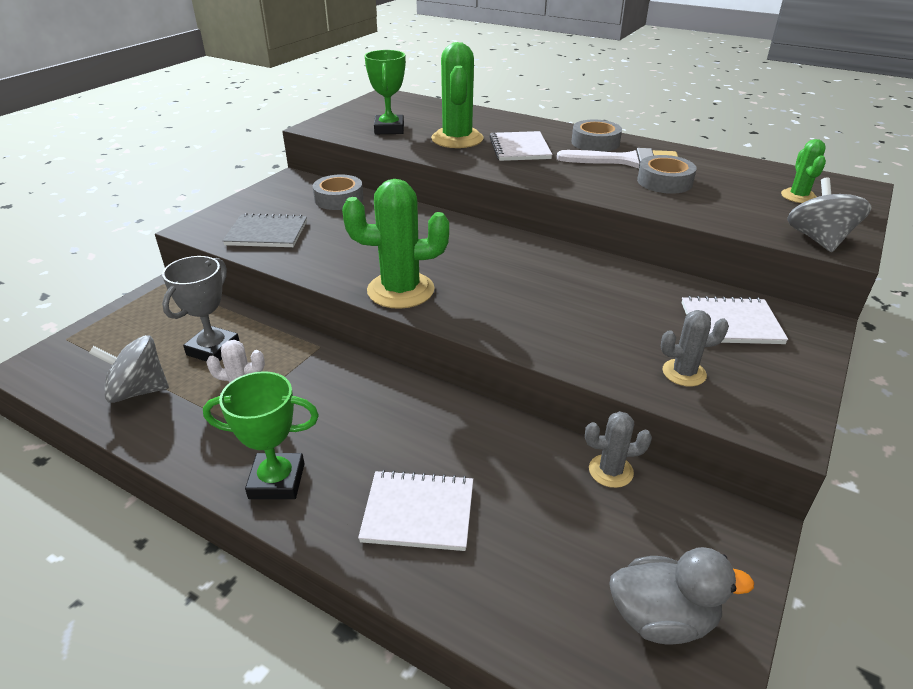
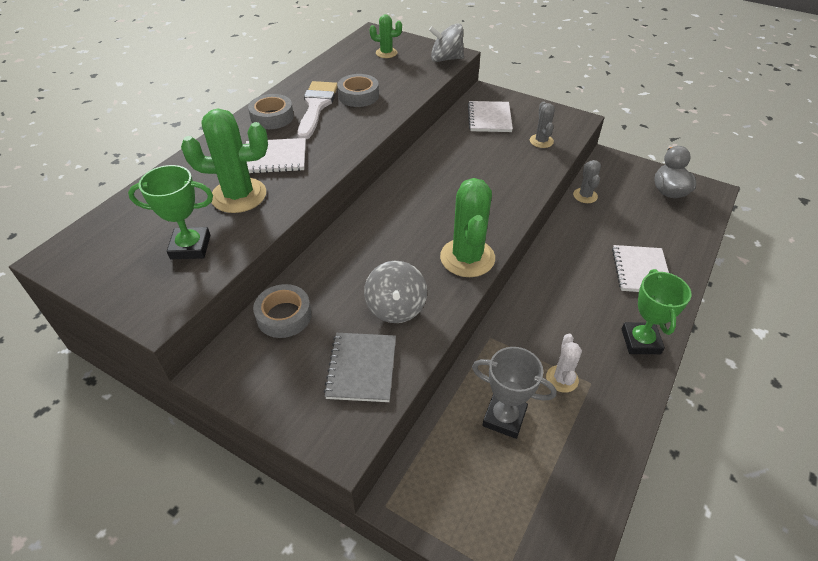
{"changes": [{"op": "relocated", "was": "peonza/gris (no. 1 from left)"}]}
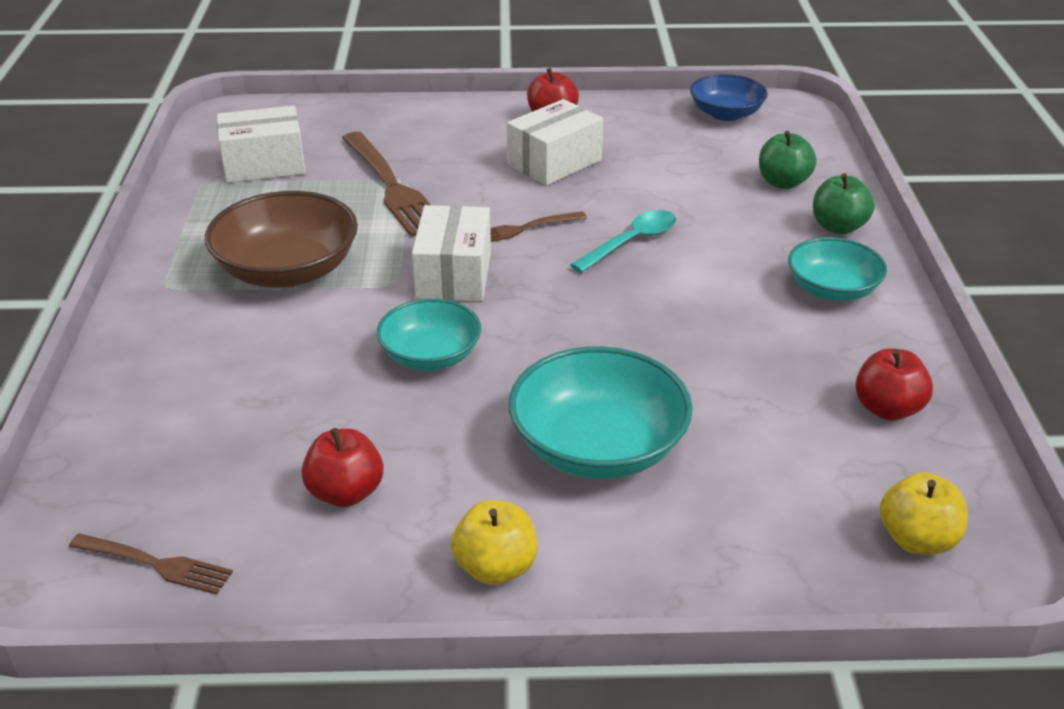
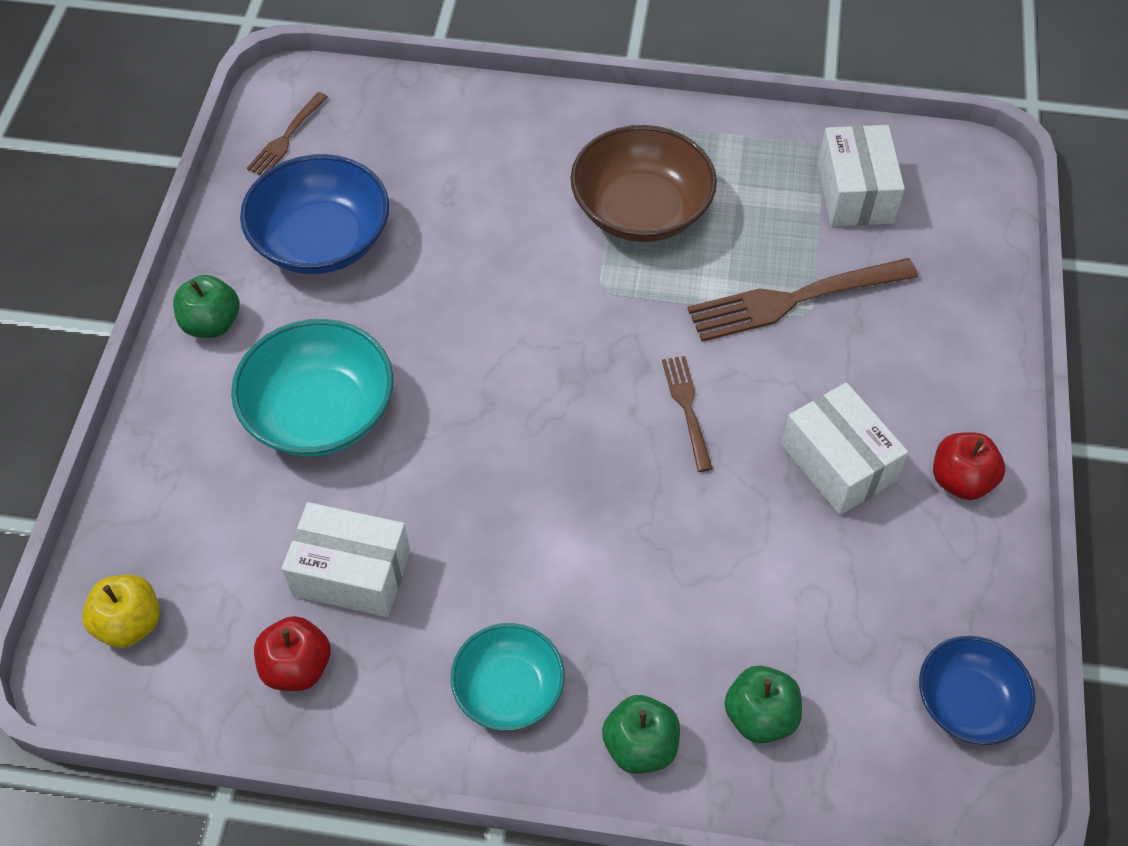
{"changes": [{"op": "colour", "was": "manzana/amarillo (no. 1 from left)", "now": "manzana/verde (no. 1 from left)"}, {"op": "exchanged", "was": "manzana/rojo (no. 1 from left)", "now": "cuenco/azul (no. 1 from left)"}, {"op": "relocated", "was": "caja/blanco (no. 2 from left in the first image)", "now": "caja/blanco (no. 1 from left)"}, {"op": "missing", "was": "cuenco/turquesa (no. 1 from left)"}, {"op": "missing", "was": "cuchara/turquesa"}]}
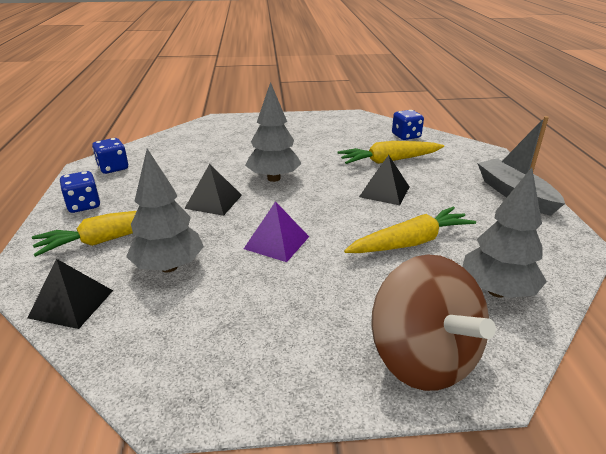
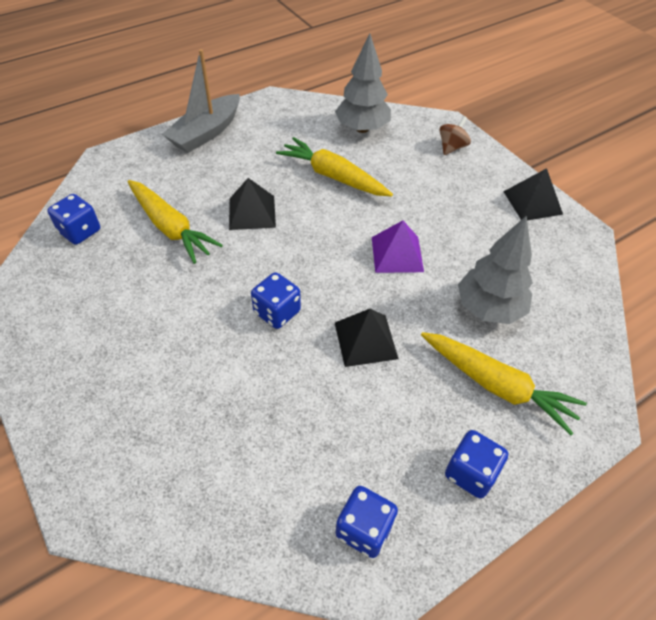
{"changes": [{"op": "exchanged", "was": "árbol/gris (no. 2 from left)", "now": "dado/azul (no. 2 from left)"}, {"op": "size", "was": "peonza/marrón", "ratio": 0.43}, {"op": "relocated", "was": "pirámide/negro (no. 1 from left in the first image)", "now": "pirámide/negro (no. 3 from left)"}]}
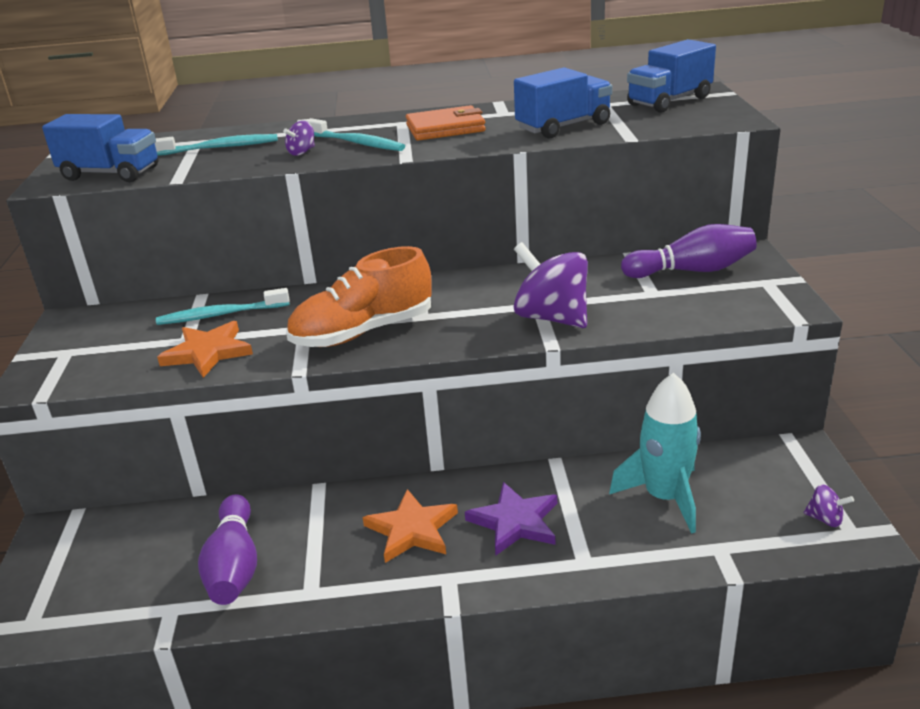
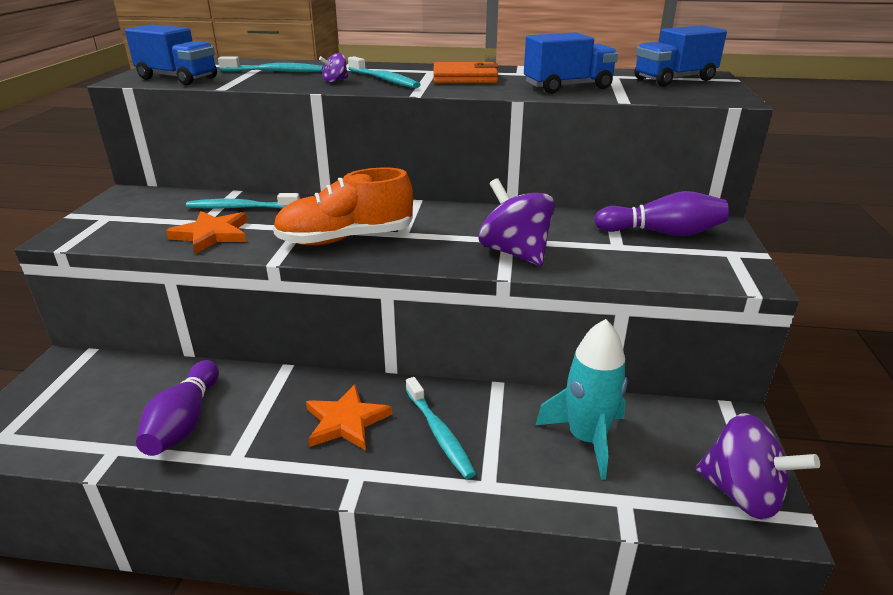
{"changes": [{"op": "exchanged", "was": "estrella/morado", "now": "cepillo de dientes/turquesa (no. 4 from left)"}, {"op": "size", "was": "peonza/morado (no. 3 from left)", "ratio": 2.24}]}
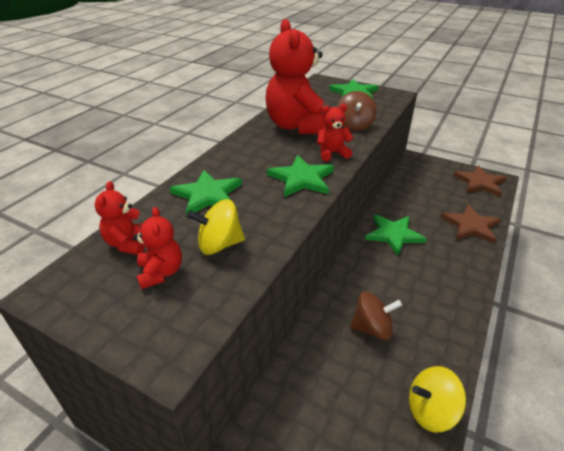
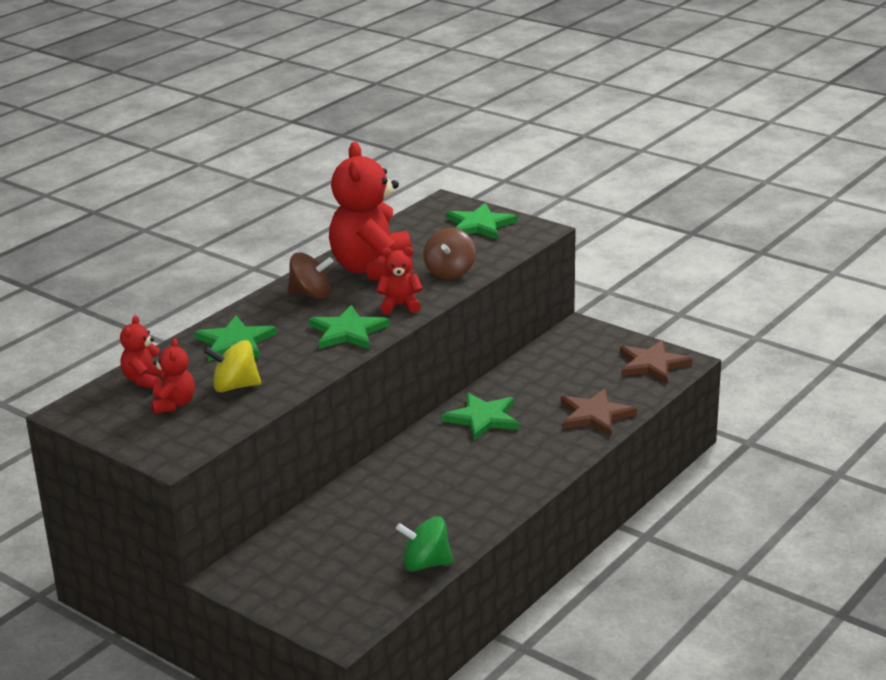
{"changes": [{"op": "relocated", "was": "peonza/marrón (no. 2 from left in the first image)", "now": "peonza/marrón (no. 1 from left)"}, {"op": "colour", "was": "peonza/amarillo (no. 2 from left)", "now": "peonza/verde"}]}
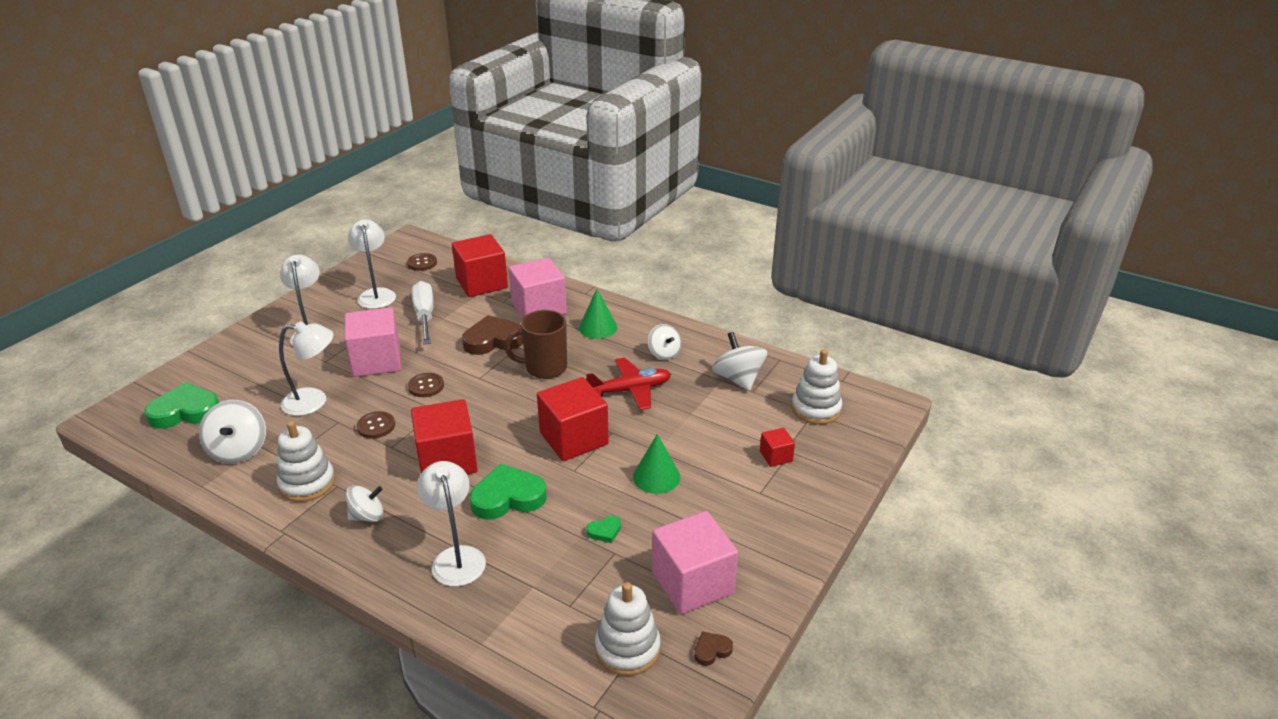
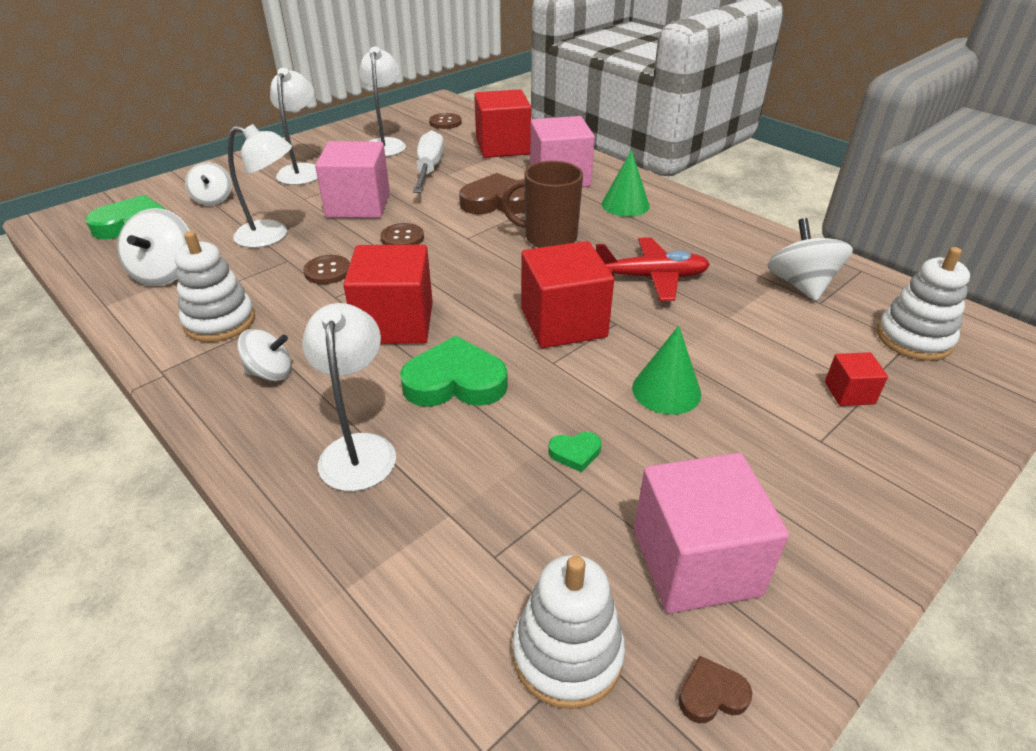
{"changes": [{"op": "relocated", "was": "peonza/blanco (no. 3 from left in the first image)", "now": "peonza/blanco (no. 2 from left)"}]}
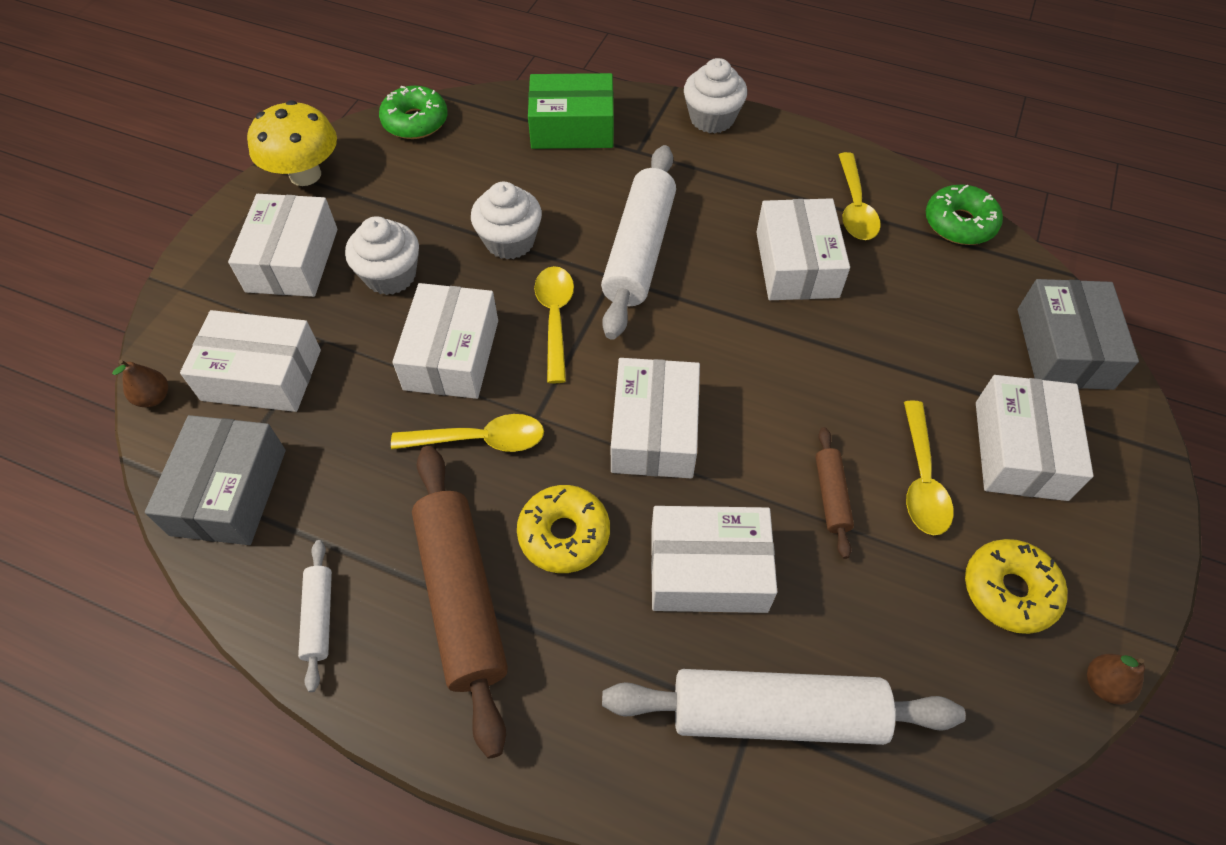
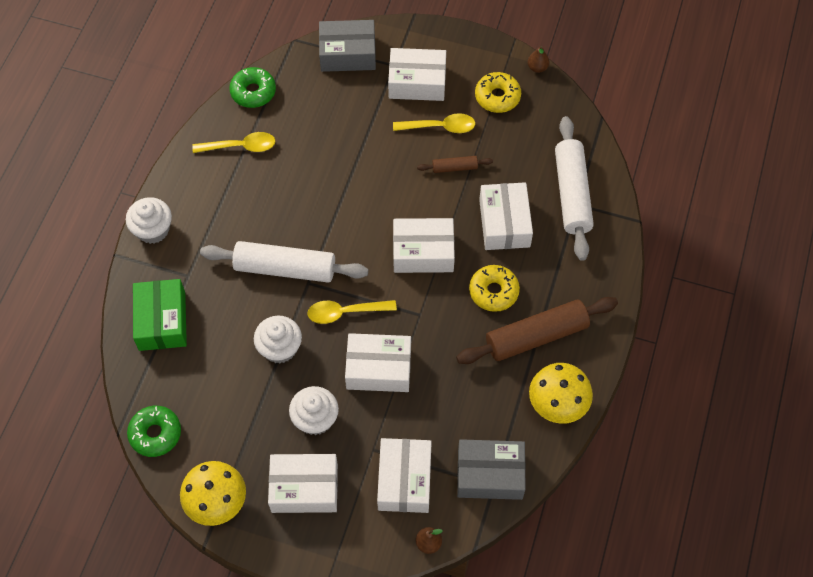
{"changes": [{"op": "exchanged", "was": "rodillo/blanco (no. 1 from left)", "now": "seta/amarillo (no. 2 from left)"}, {"op": "missing", "was": "cuchara/amarillo (no. 1 from left)"}, {"op": "missing", "was": "caja/blanco (no. 6 from left)"}]}
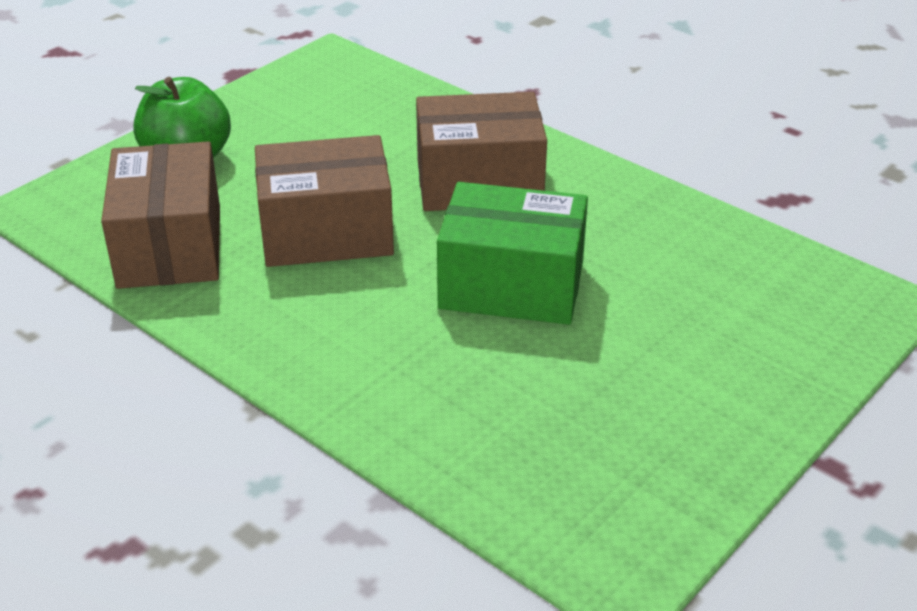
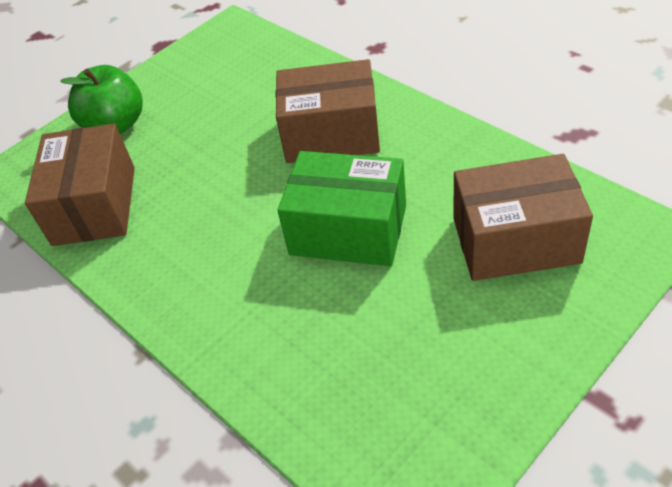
{"changes": [{"op": "relocated", "was": "caja/marrón (no. 2 from left in the first image)", "now": "caja/marrón (no. 3 from left)"}]}
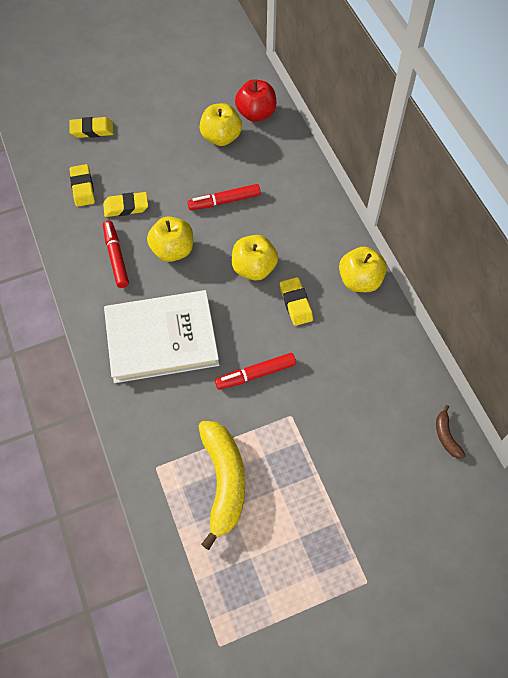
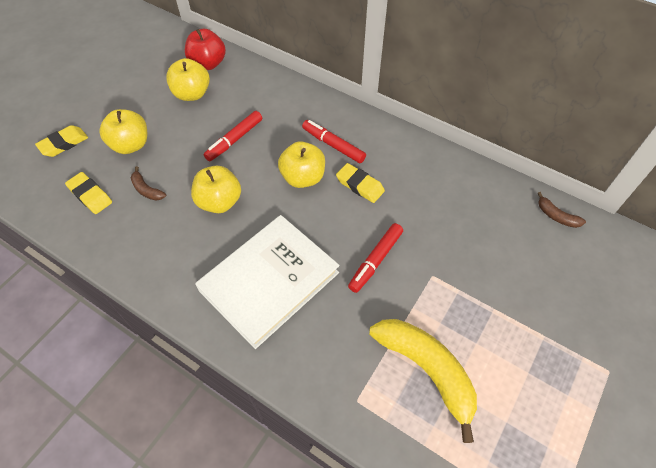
{"changes": [{"op": "relocated", "was": "manzana/amarillo (no. 4 from left in the first image)", "now": "manzana/amarillo (no. 1 from left)"}, {"op": "exchanged", "was": "goma de borrar/amarillo (no. 3 from left)", "now": "plátano/marrón (no. 1 from left)"}, {"op": "relocated", "was": "rotulador/rojo (no. 1 from left in the first image)", "now": "rotulador/rojo (no. 2 from left)"}]}
